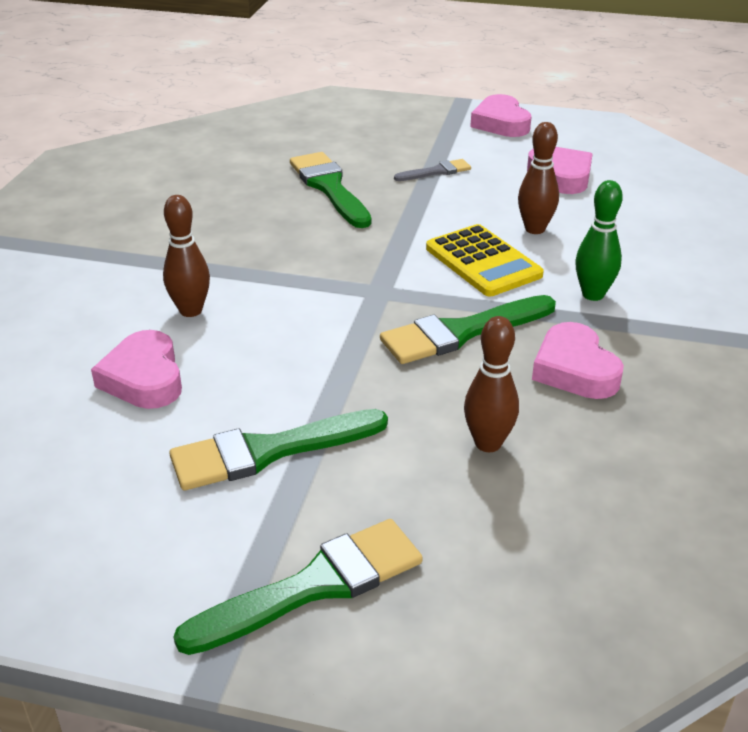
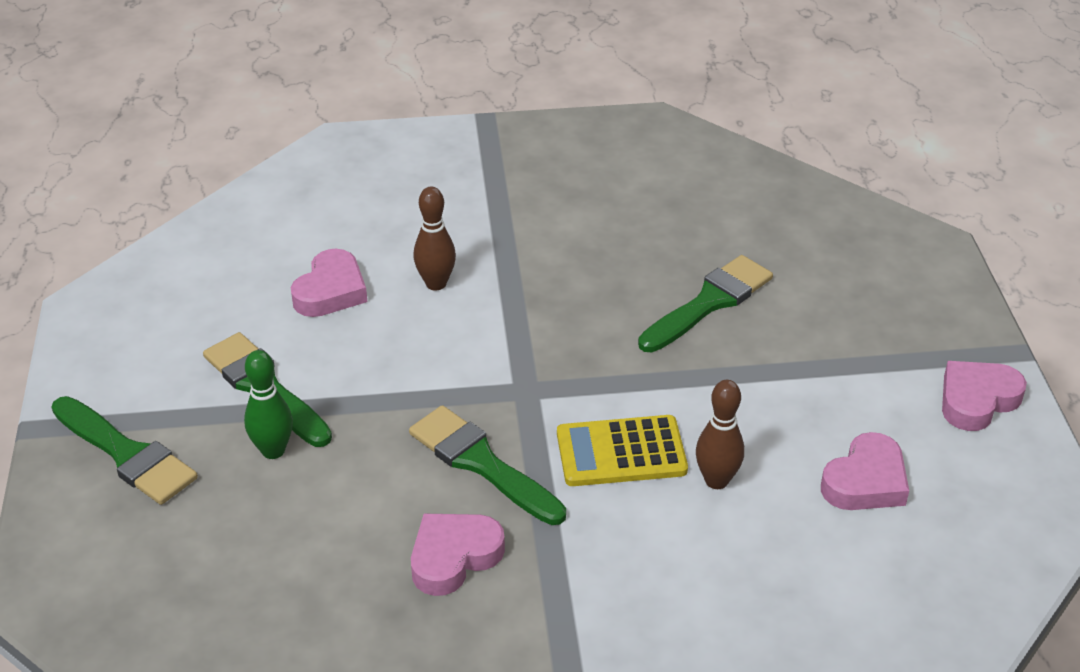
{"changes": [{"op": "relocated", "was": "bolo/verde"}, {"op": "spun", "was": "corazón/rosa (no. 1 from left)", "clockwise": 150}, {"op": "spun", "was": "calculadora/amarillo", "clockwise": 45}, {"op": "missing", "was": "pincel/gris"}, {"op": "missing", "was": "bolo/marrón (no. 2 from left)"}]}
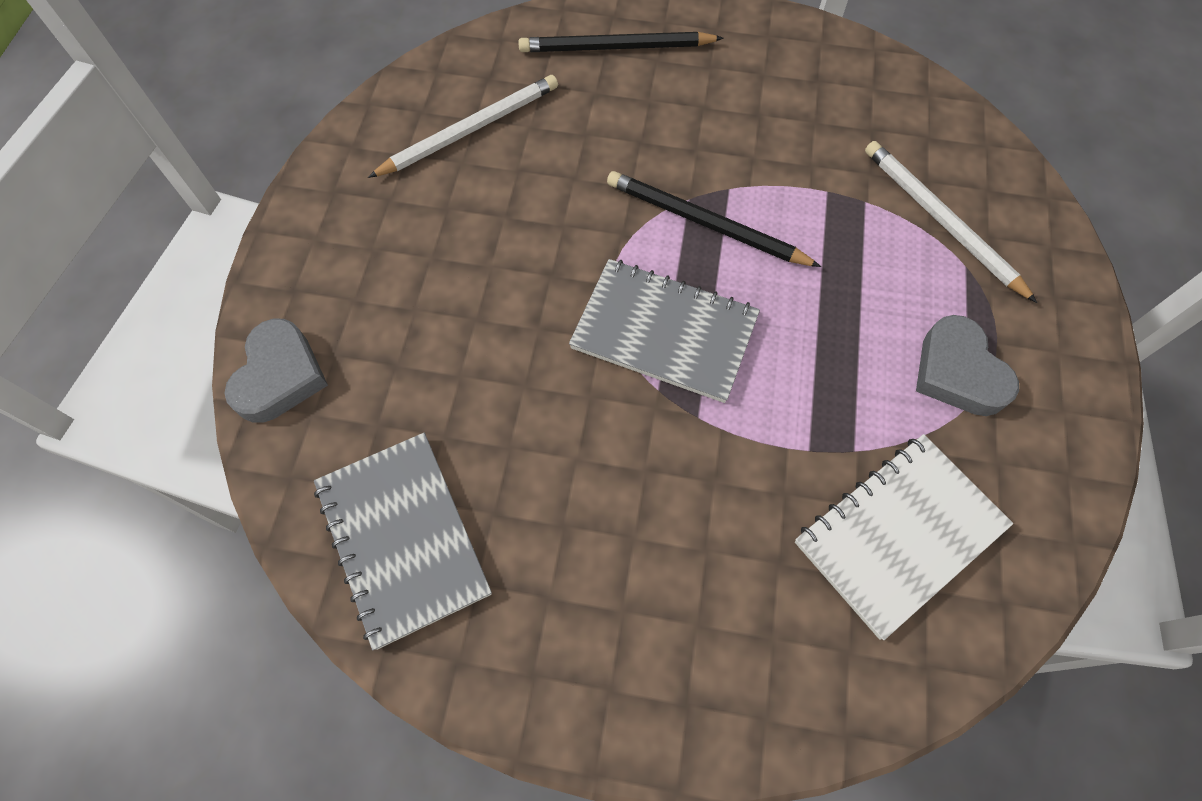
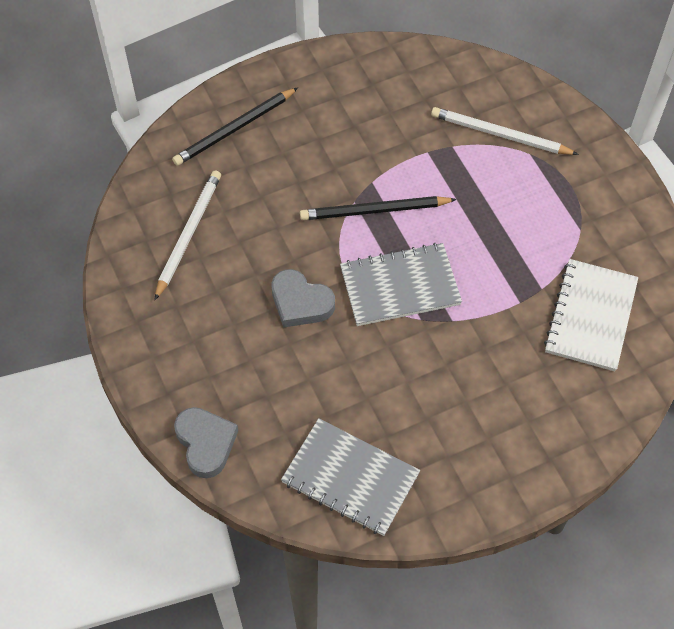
{"changes": [{"op": "relocated", "was": "corazón/gris (no. 2 from left)"}]}
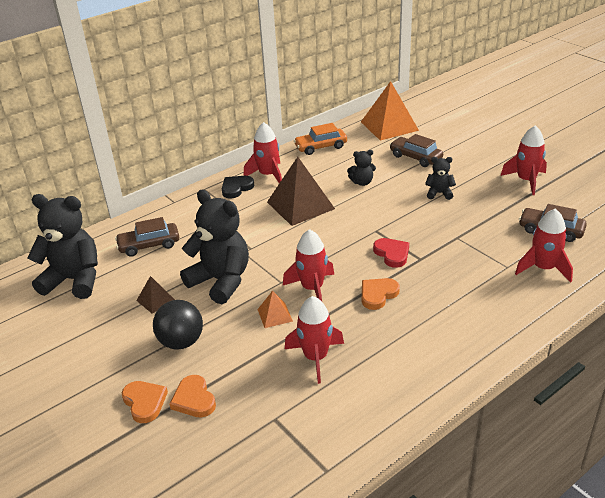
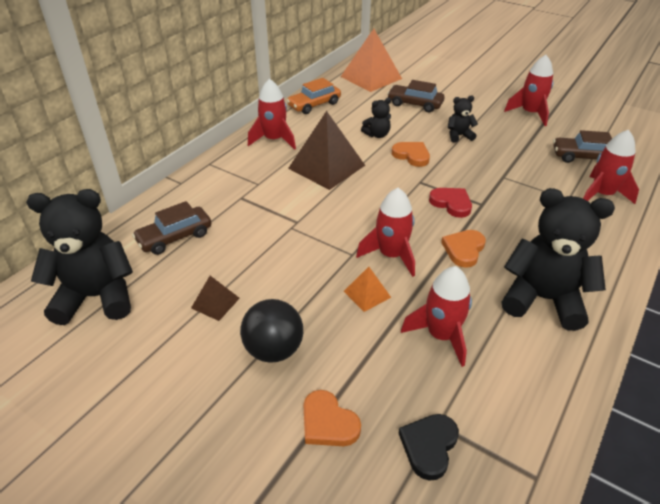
{"changes": [{"op": "relocated", "was": "corazón/naranja (no. 1 from left in the first image)", "now": "corazón/naranja (no. 2 from left)"}, {"op": "relocated", "was": "corazón/negro"}, {"op": "relocated", "was": "osito/negro (no. 2 from left in the first image)", "now": "osito/negro (no. 4 from left)"}]}
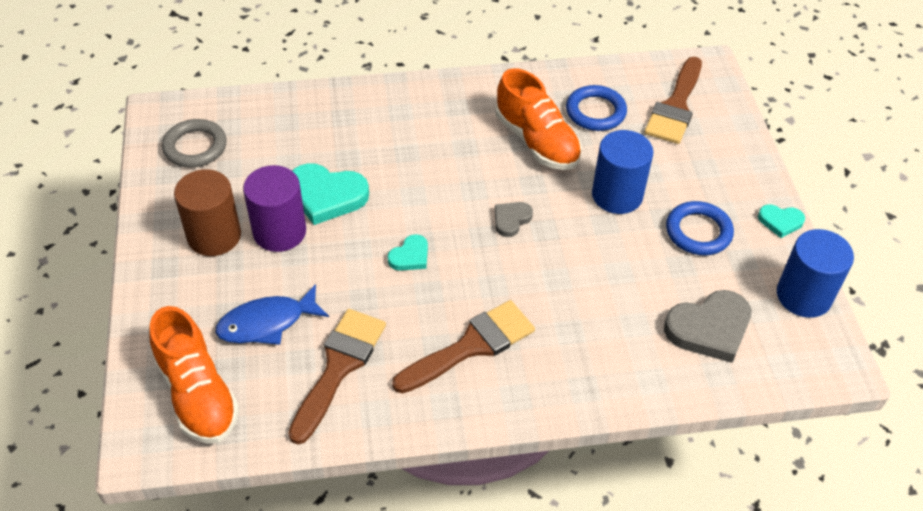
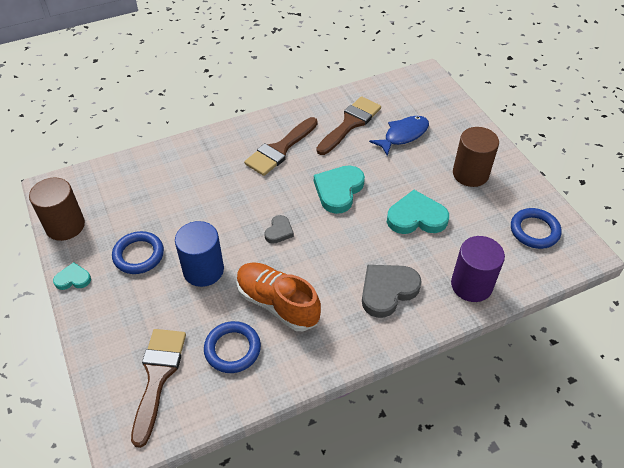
{"changes": [{"op": "colour", "was": "cilindro/azul (no. 2 from left)", "now": "cilindro/marrón (no. 1 from left)"}, {"op": "size", "was": "corazón/turquesa (no. 2 from left)", "ratio": 1.85}, {"op": "spun", "was": "pincel/marrón (no. 1 from left in the first image)", "clockwise": -150}, {"op": "relocated", "was": "corazón/gris (no. 2 from left)"}, {"op": "relocated", "was": "cilindro/morado"}, {"op": "colour", "was": "anillo/gris", "now": "anillo/azul (no. 3 from left)"}, {"op": "missing", "was": "zapato/naranja (no. 1 from left)"}]}
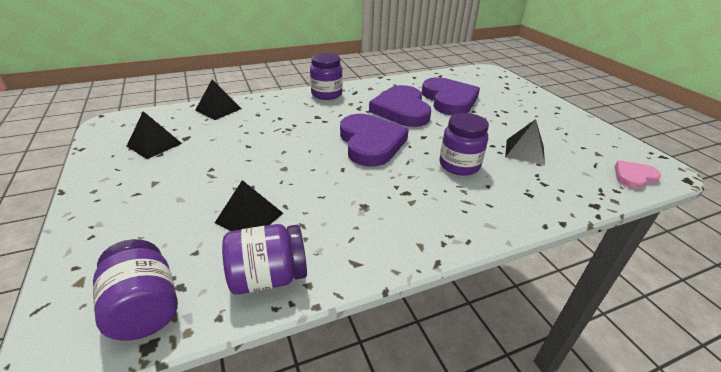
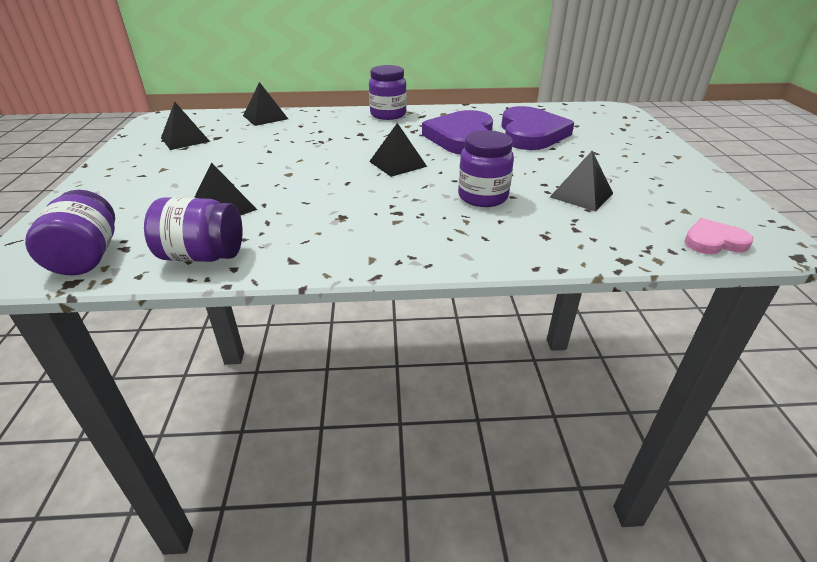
{"changes": [{"op": "exchanged", "was": "corazón/morado (no. 1 from left)", "now": "pirámide/negro (no. 4 from left)"}]}
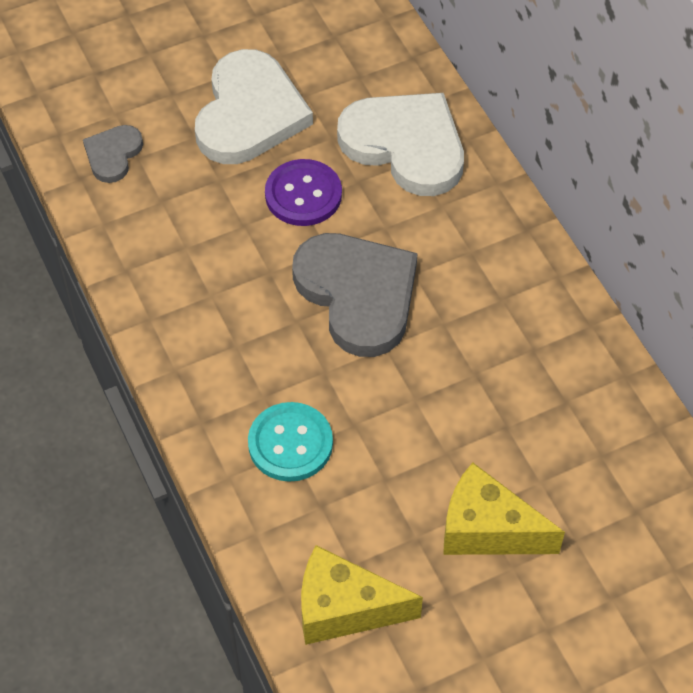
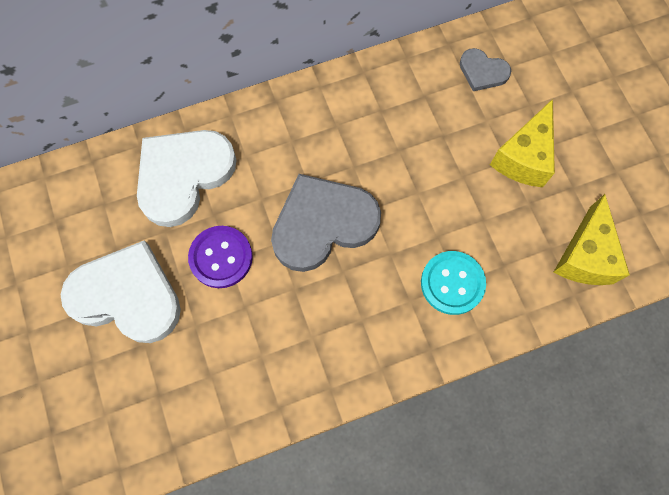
{"changes": [{"op": "relocated", "was": "corazón/gris (no. 1 from left in the first image)", "now": "corazón/gris (no. 2 from left)"}]}
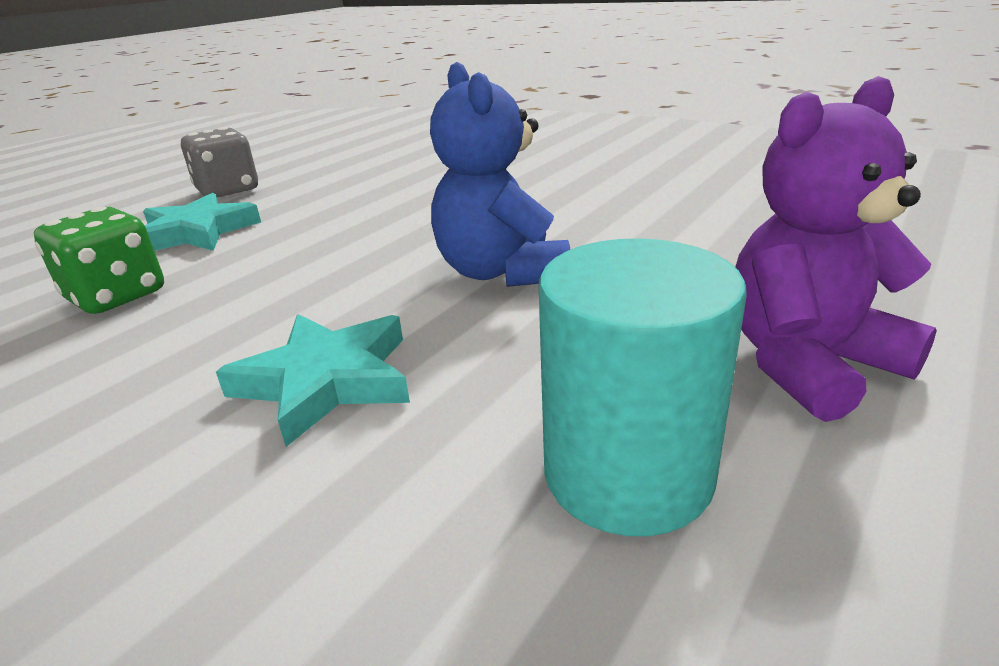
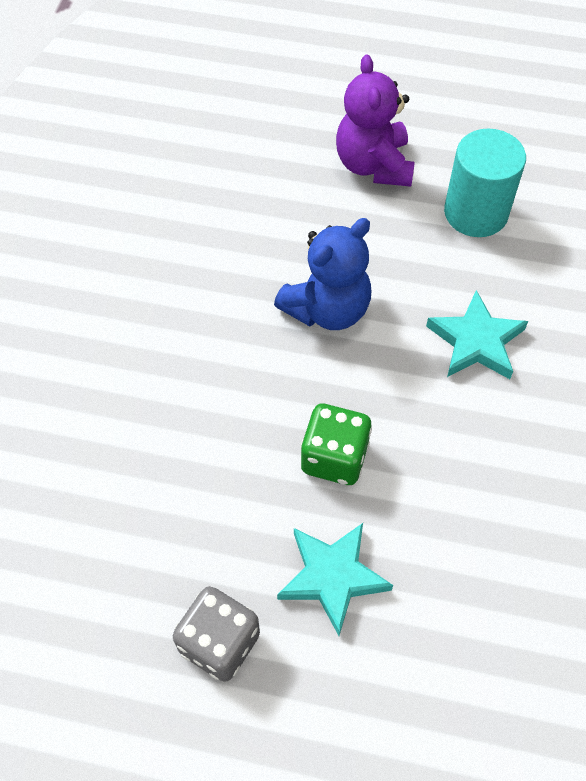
{"changes": [{"op": "relocated", "was": "dado/verde"}, {"op": "spun", "was": "osito/morado", "clockwise": 45}]}
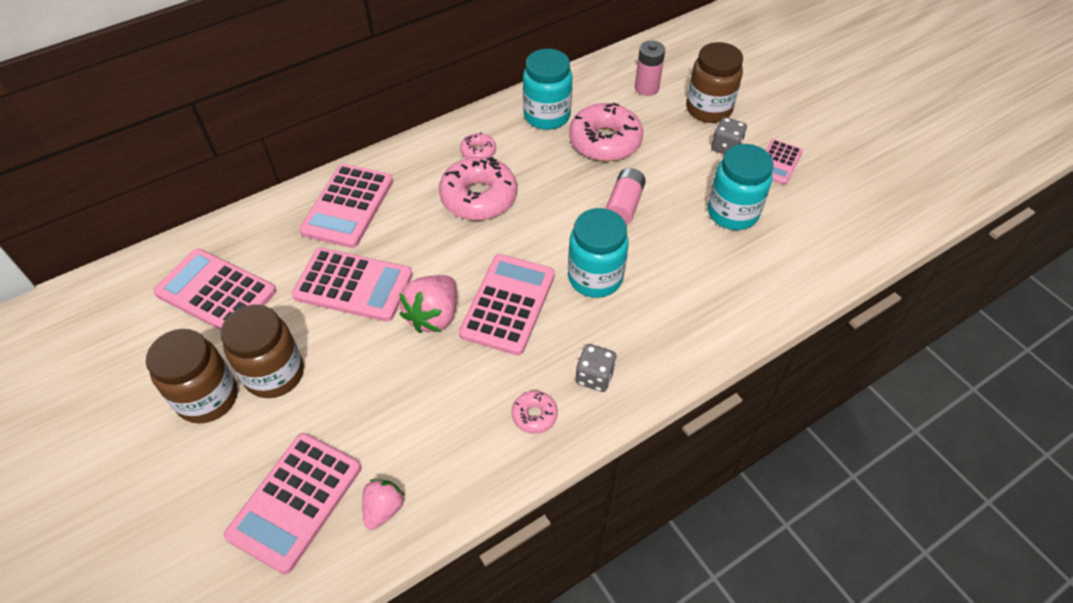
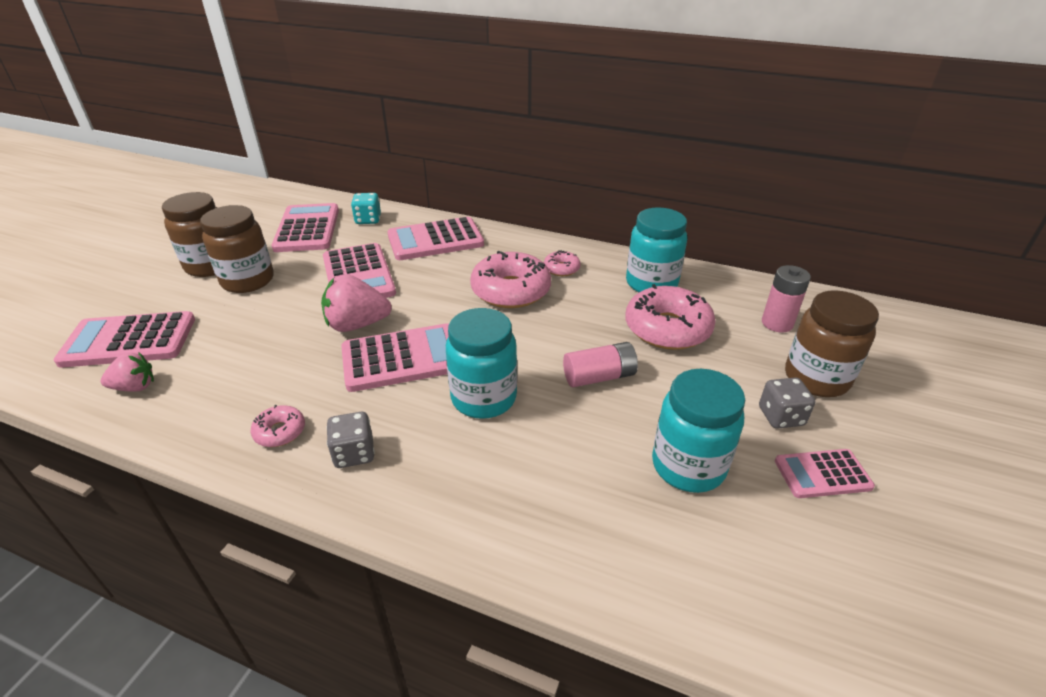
{"changes": [{"op": "appeared", "now": "dado/turquesa"}]}
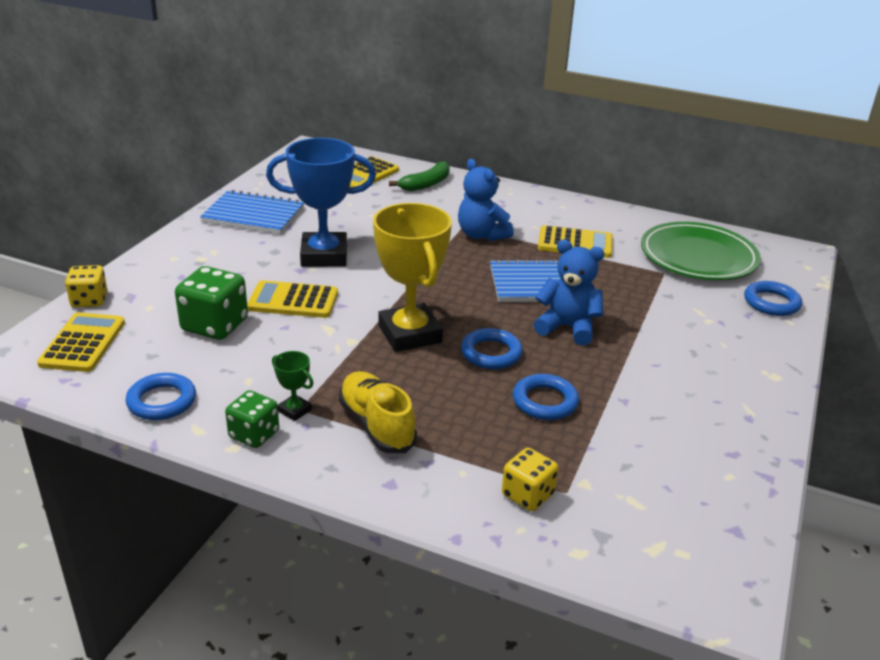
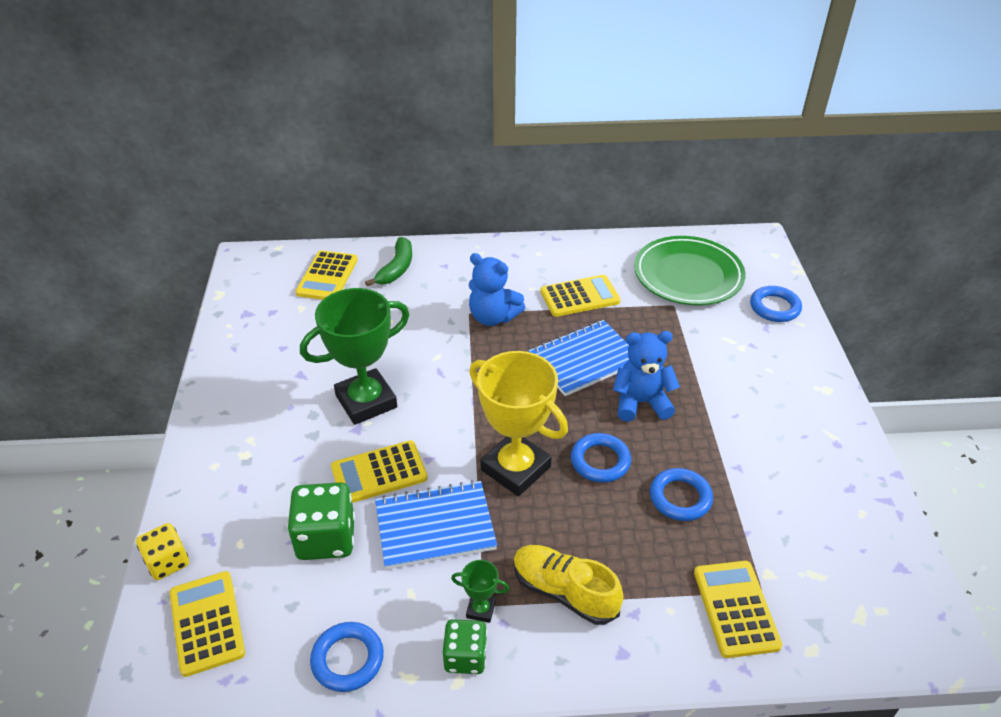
{"changes": [{"op": "colour", "was": "trofeo/azul", "now": "trofeo/verde (no. 1 from left)"}, {"op": "relocated", "was": "cuaderno/azul (no. 1 from left)"}, {"op": "exchanged", "was": "dado/amarillo (no. 2 from left)", "now": "calculadora/amarillo (no. 5 from left)"}]}
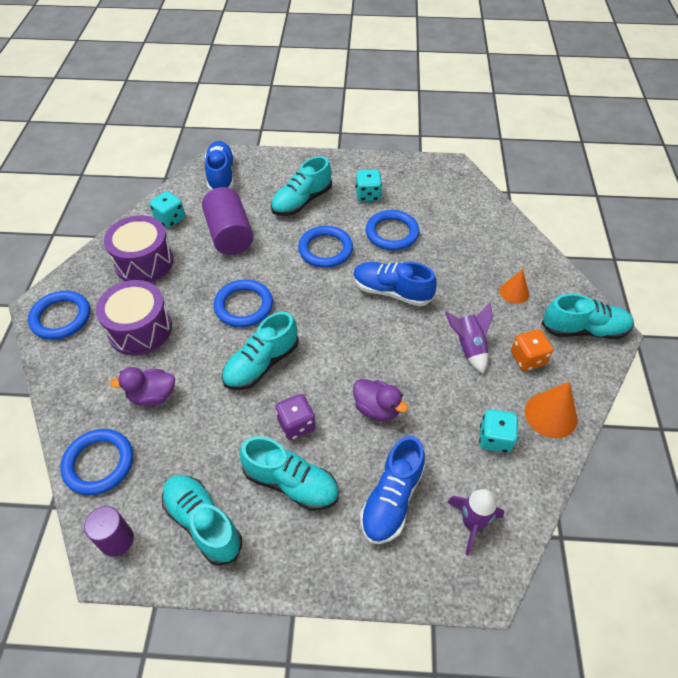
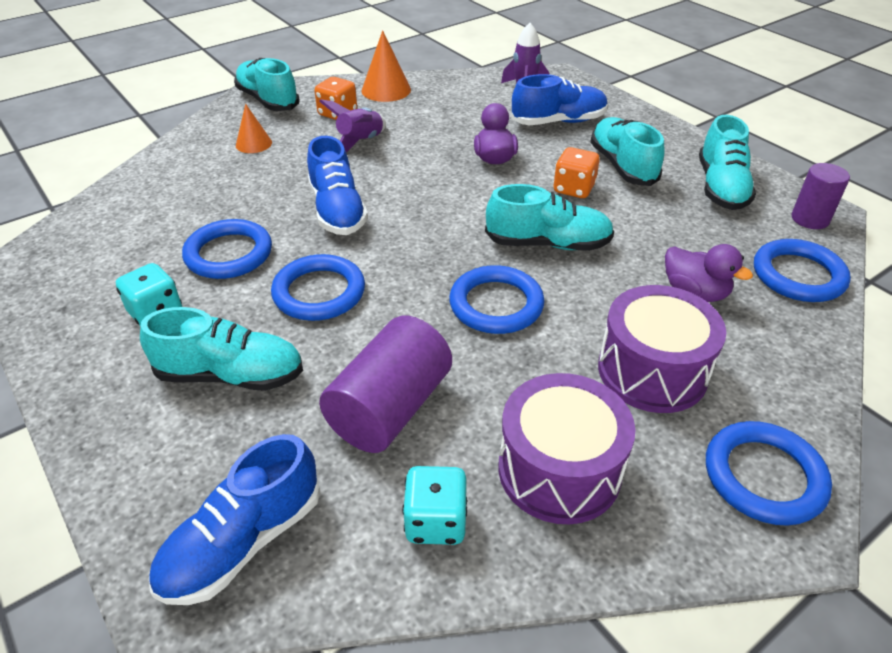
{"changes": [{"op": "colour", "was": "dado/morado", "now": "dado/naranja (no. 2 from left)"}, {"op": "missing", "was": "dado/turquesa (no. 3 from left)"}]}
